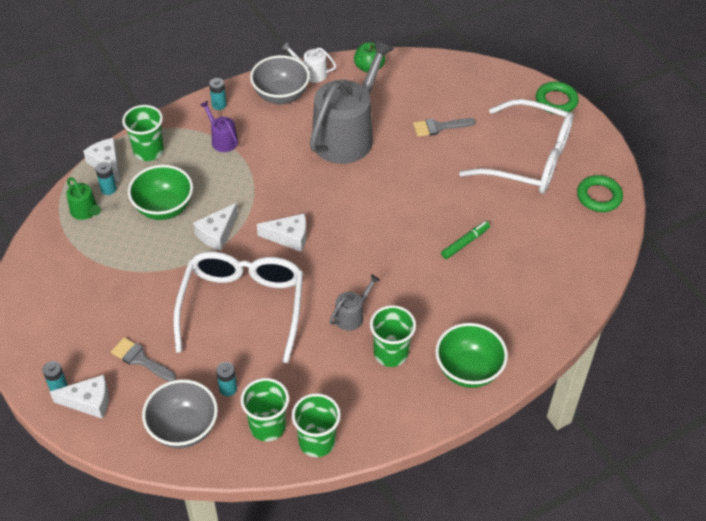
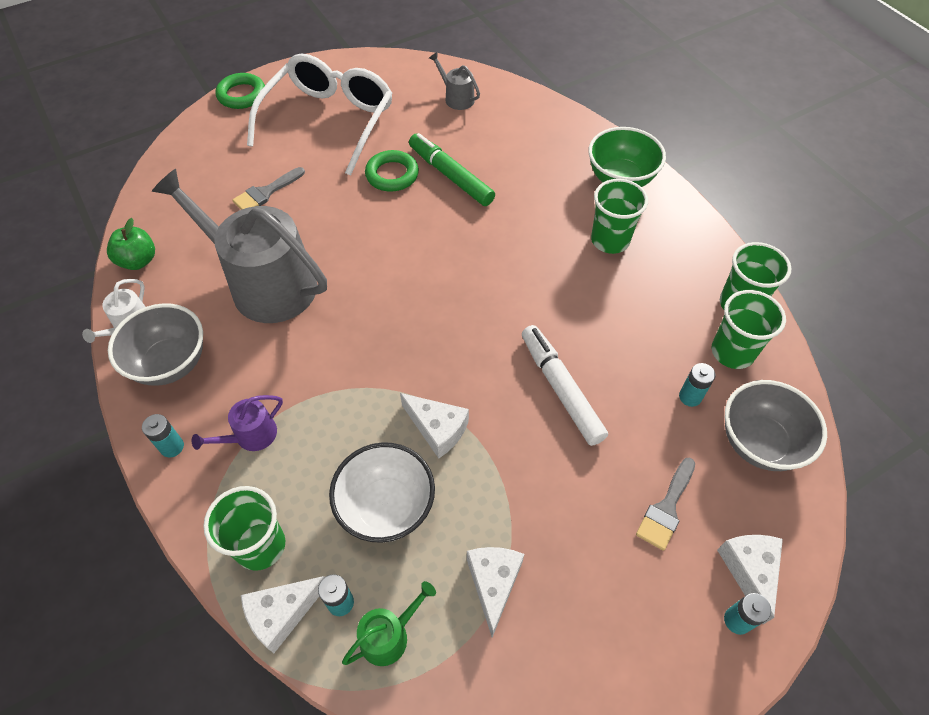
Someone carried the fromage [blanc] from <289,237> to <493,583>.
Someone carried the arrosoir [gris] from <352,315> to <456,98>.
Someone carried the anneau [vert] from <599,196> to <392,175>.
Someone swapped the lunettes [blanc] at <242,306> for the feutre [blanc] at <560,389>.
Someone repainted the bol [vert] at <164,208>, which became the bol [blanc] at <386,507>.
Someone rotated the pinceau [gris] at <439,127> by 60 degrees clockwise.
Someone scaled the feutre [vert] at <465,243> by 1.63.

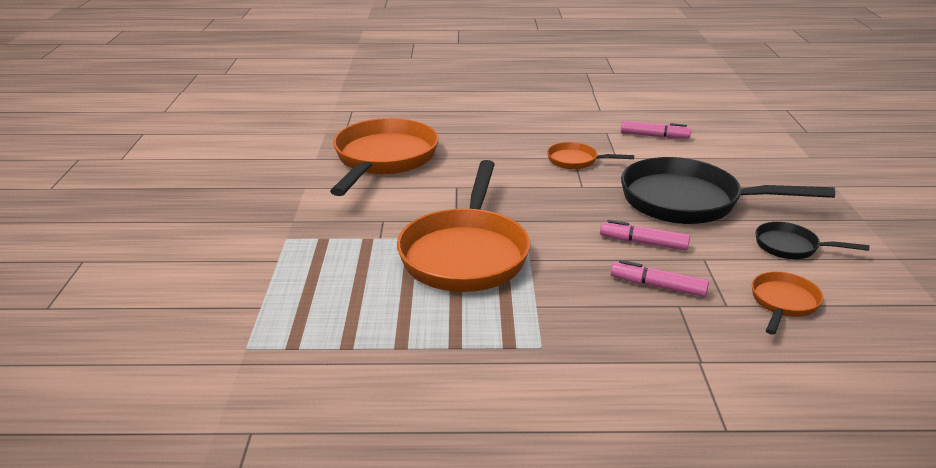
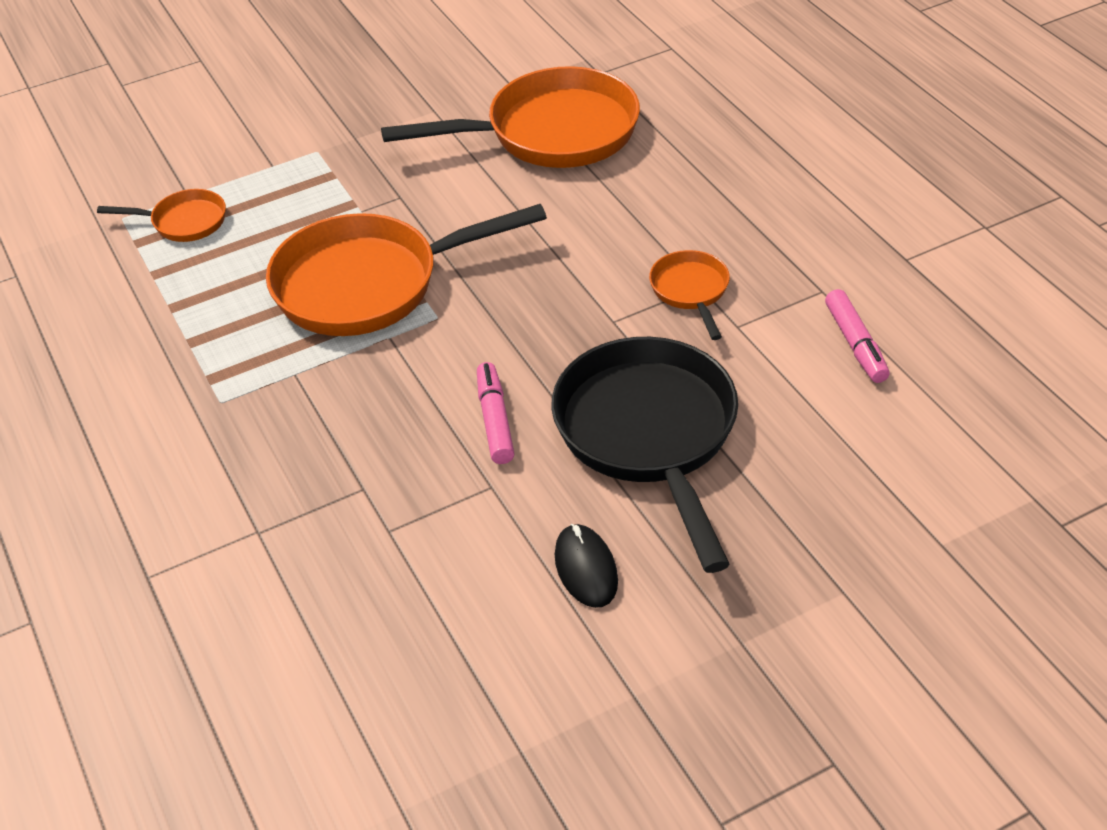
Someone took away the feutre [rose] at <658,286>.
Someone carried the poêle [orange] from <783,303> to <184,222>.
Someone swapped the poêle [noir] at <791,247> for the souris [noir] at <586,569>.

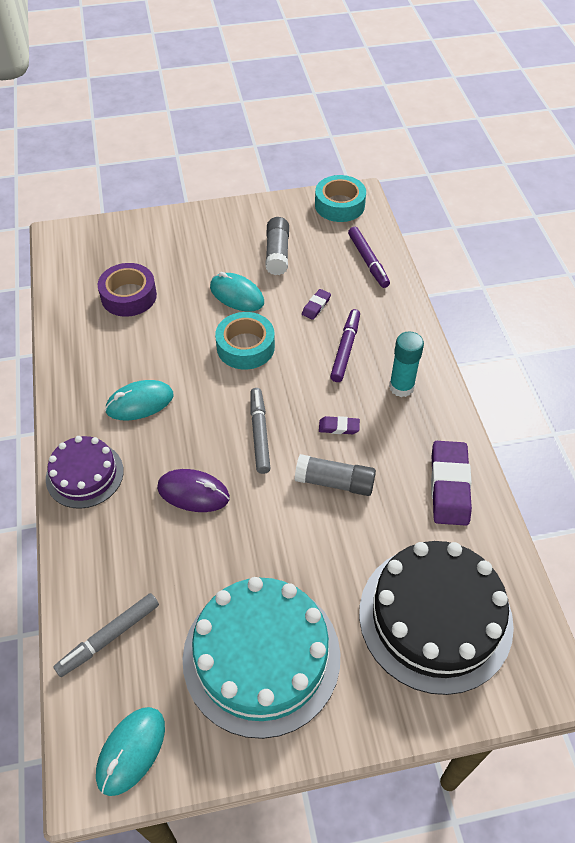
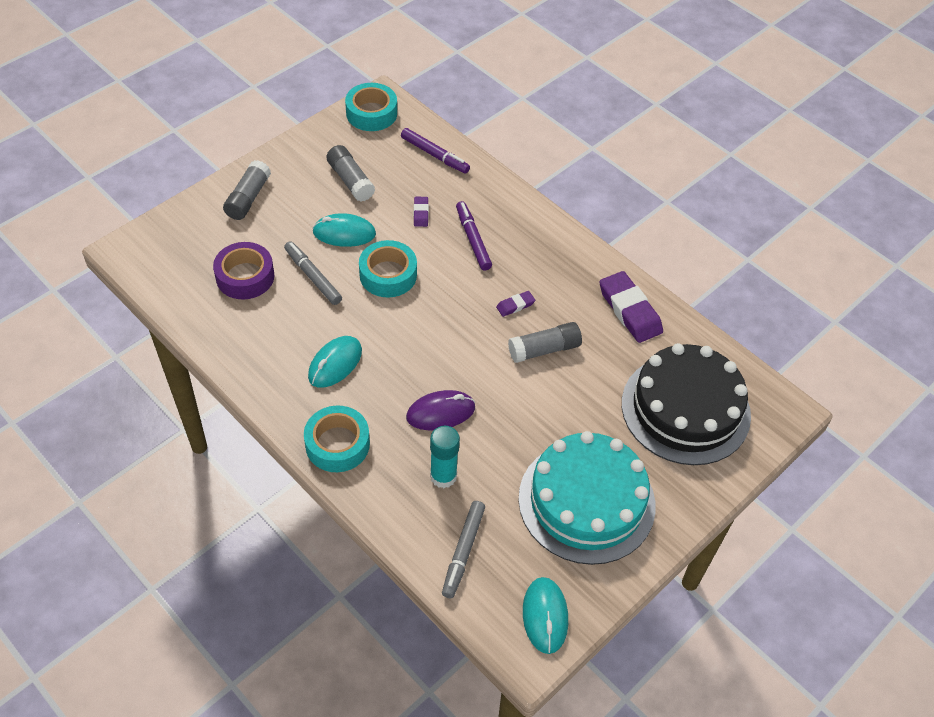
Someone put down the bâton de colle [gris] at <248,198>.
Someone carried the feutre [gris] from <259,433> to <313,277>.
Someone carried the bâton de colle [turquoise] from <401,387> to <443,476>.
Someone swapped the gâteau [violet] at <84,474> for the ruban adhésif [turquoise] at <337,444>.

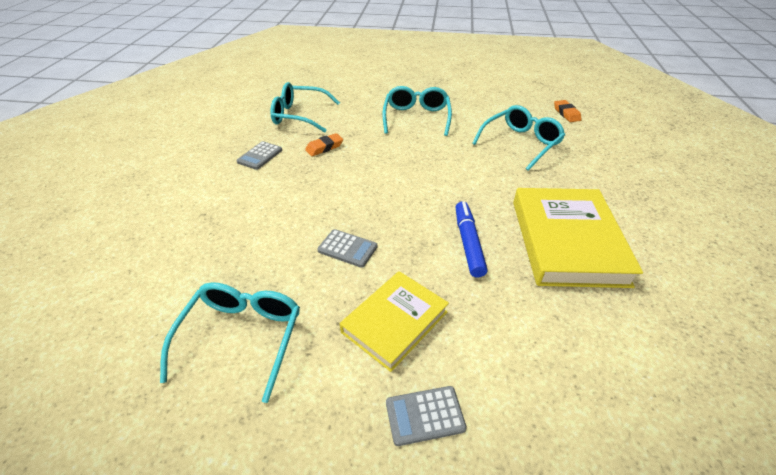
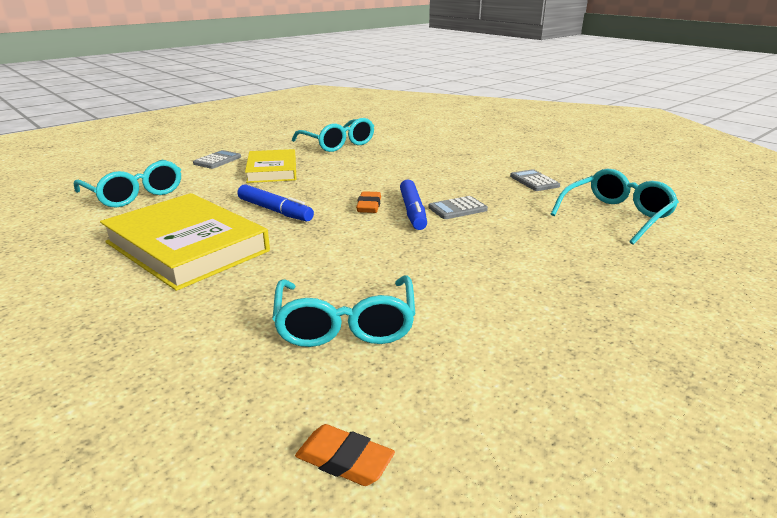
Someone put down the feutre [bleu] at <413,211>.
Someone carried the gomme [orange] from <324,147> to <369,206>.
Someone carried the calculatrice [gris] from <347,248> to <457,209>.
Someone carried the lunettes [turquoise] from <416,117> to <135,194>.

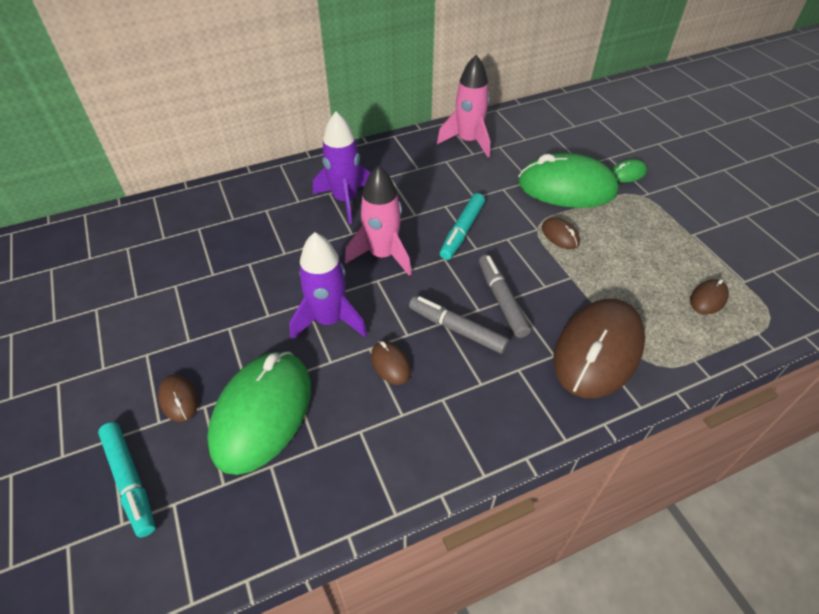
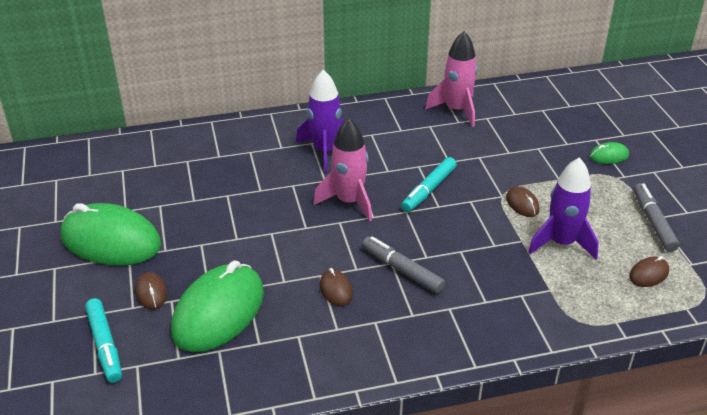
Someone took away the souris [marron] at <597,351>.
Someone carried the fusée [violet] from <329,320> to <561,243>.
Someone carried the feutre [gris] from <502,300> to <653,222>.
Someone carried the souris [vert] from <566,188> to <111,241>.

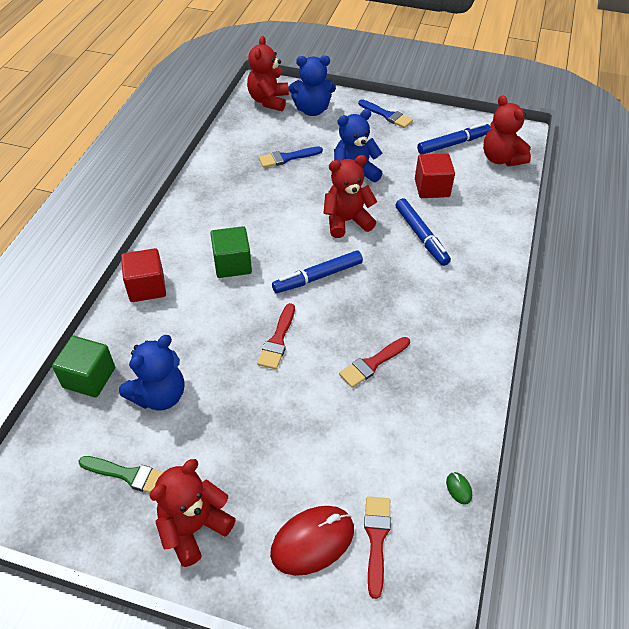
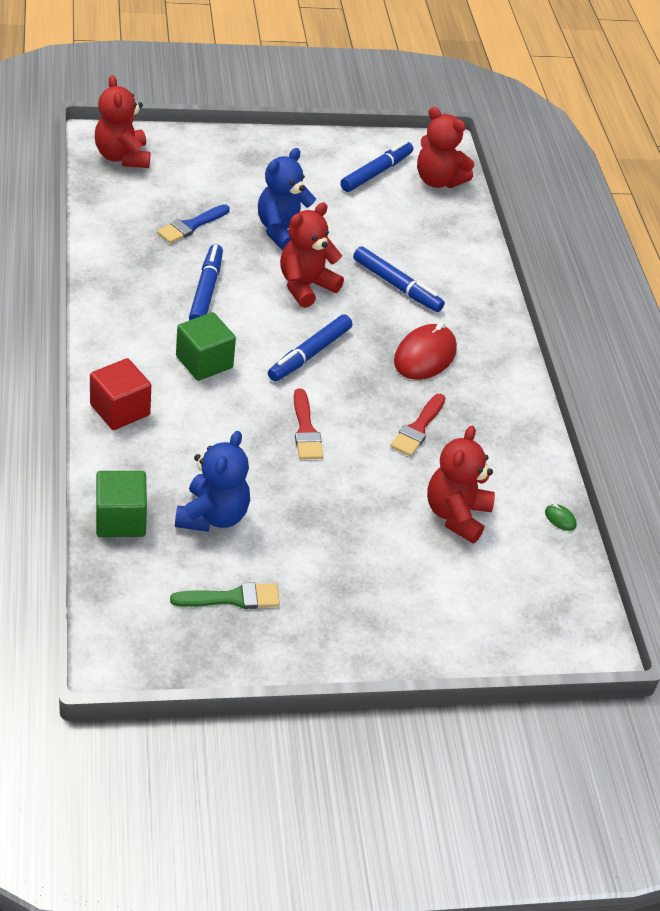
Someone took away the ours en peluche [bleu] at <312,110>.
Someone took away the pinceau [bleu] at <387,115>.
Someone took away the pinceau [rouge] at <376,539>.
Someone took away the cube [rouge] at <432,188>.
Someone put down the feutre [bleu] at <206,290>.
Someone carried the ours en peluche [rouge] from <194,527> to <456,515>.
Someone carried the souris [rouge] from <312,541> to <424,356>.

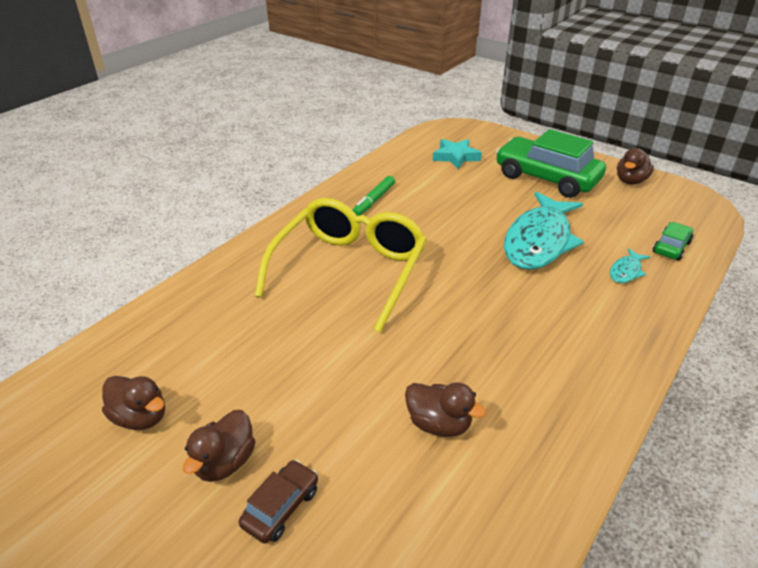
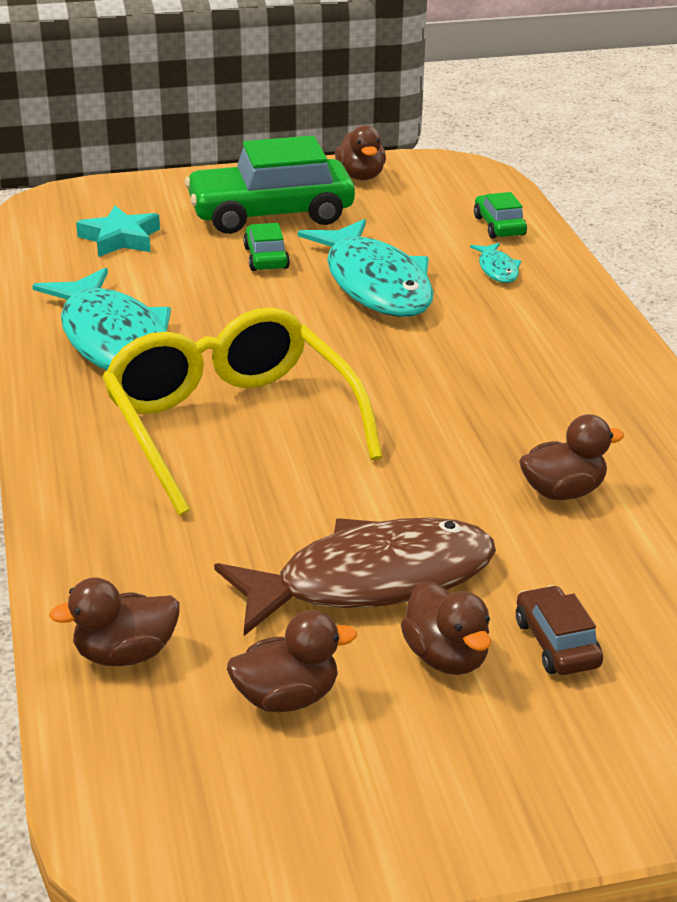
Someone put down the canard [marron] at <125,654>.
Someone put down the poisson [marron] at <372,581>.
Someone put down the voiture [vert] at <266,258>.
Someone swapped the feutre [vert] at <374,201> for the poisson [turquoise] at <113,340>.

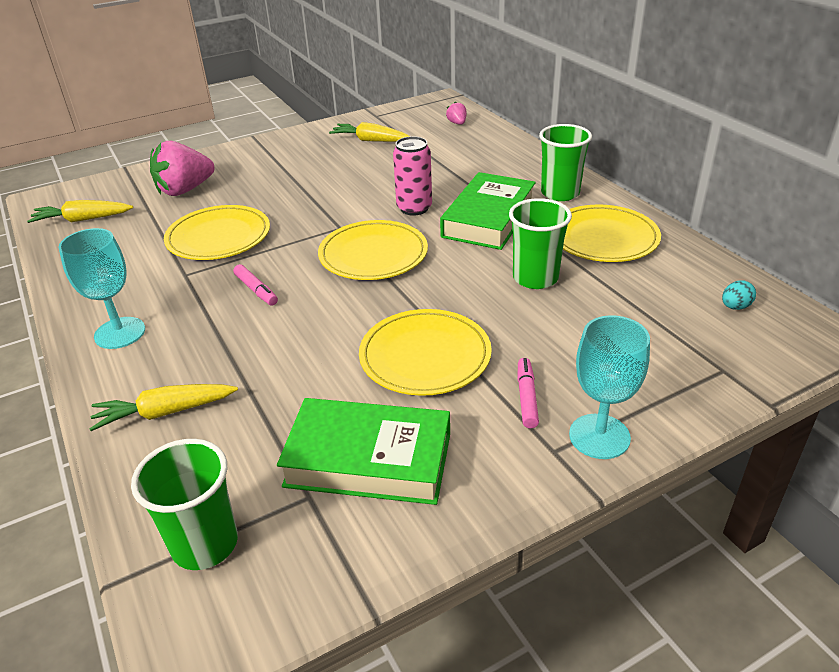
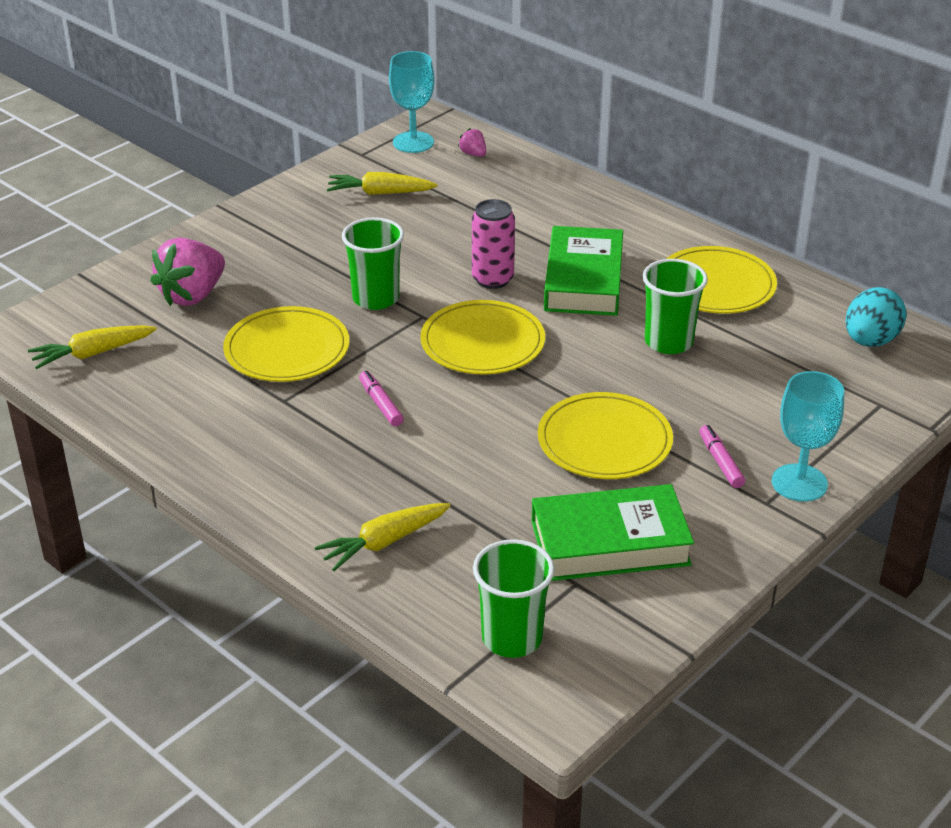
Someone carried the verre à pied [turquoise] from <120,333> to <413,142>.
Someone carried the gobelet [vert] from <560,193> to <376,298>.
Someone rotated the feutre [rose] at <256,290> by 150 degrees counterclockwise.
Someone scaled the œuf [turquoise] at <735,307> by 1.98.

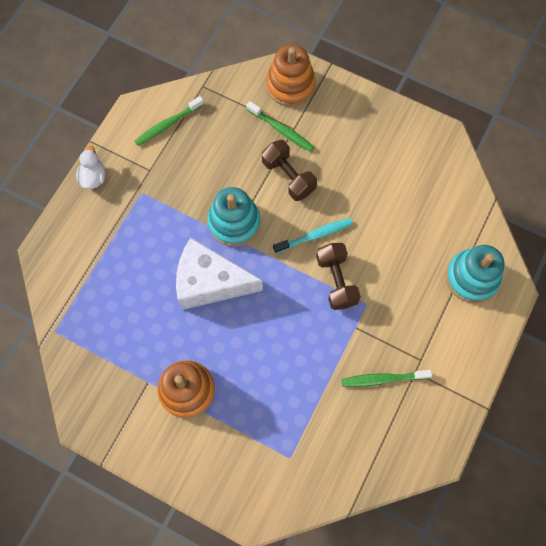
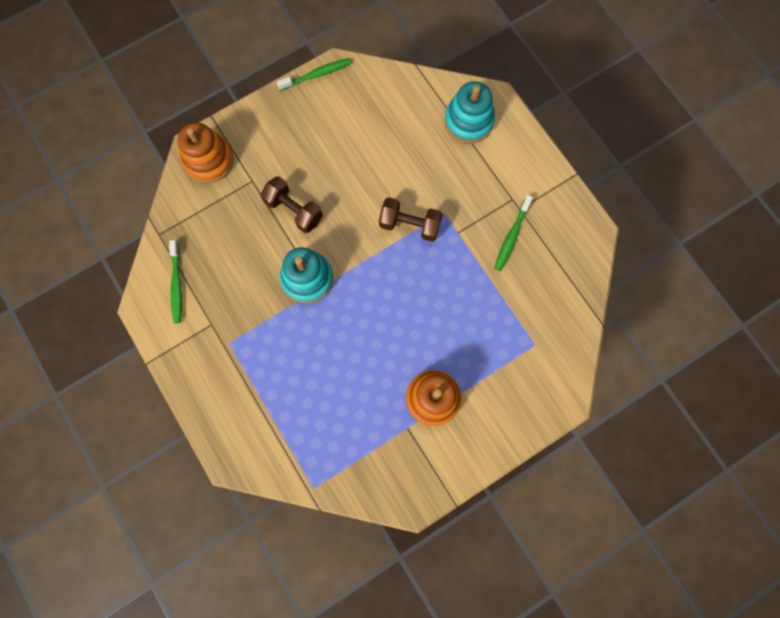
Someone took away the canard [blanc] at <93,177>.
Someone took away the fromage [blanc] at <210,282>.
Someone took away the brosse à dents [turquoise] at <314,235>.
Someone carried the brosse à dents [vert] from <281,130> to <317,75>.
Someone rotated the haltère [marron] at <288,177> by 45 degrees clockwise.

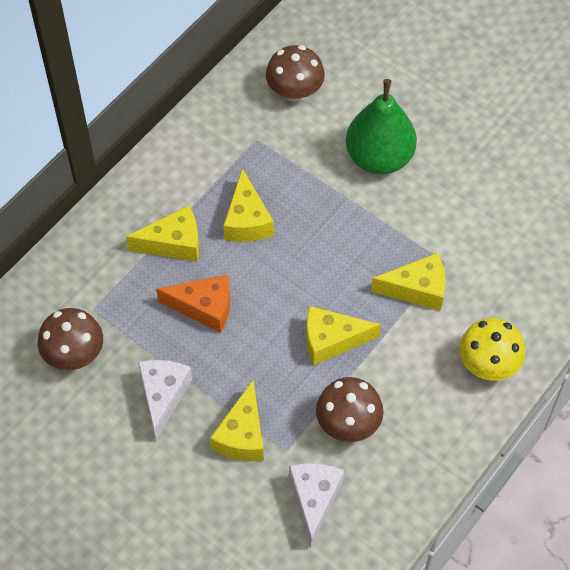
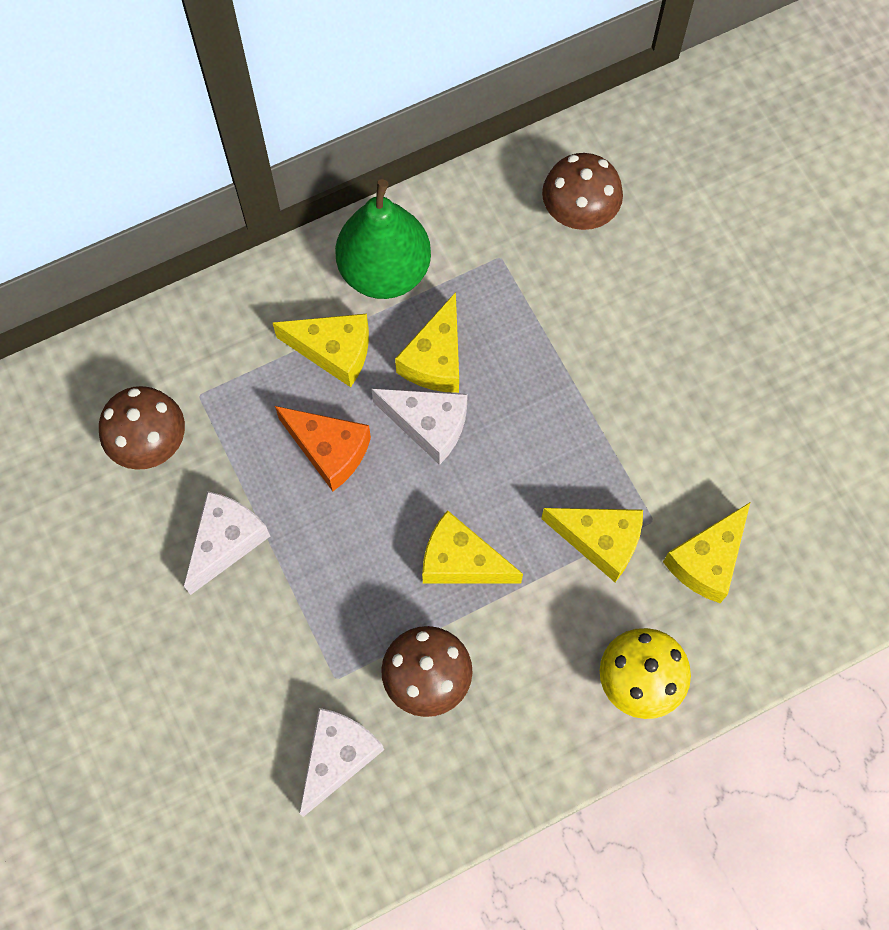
Someone put down the fromage [blanc] at <428,425>.
Someone carried the fromage [jaune] from <242,435> to <707,561>.
Someone carried the poire [vert] from <379,158> to <385,271>.

